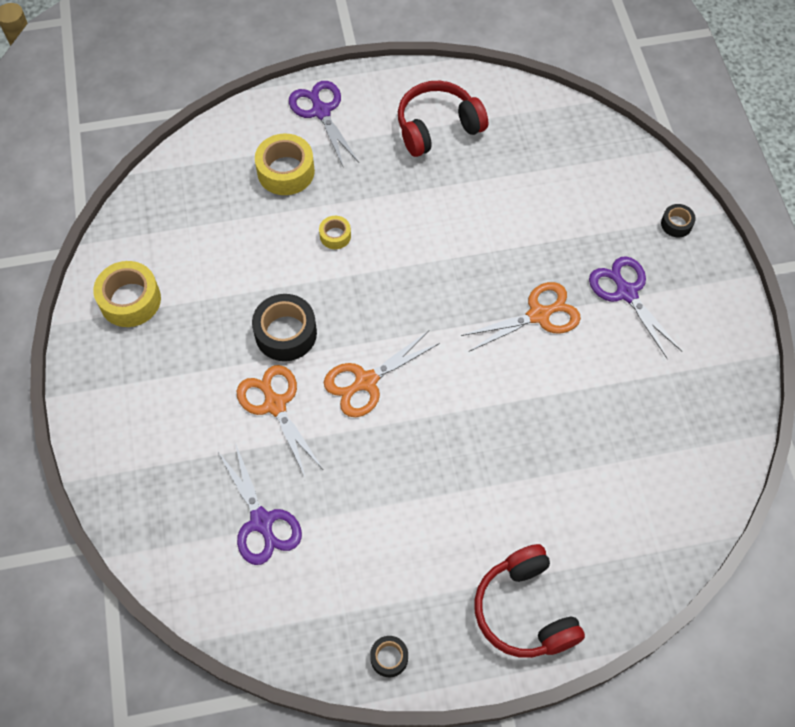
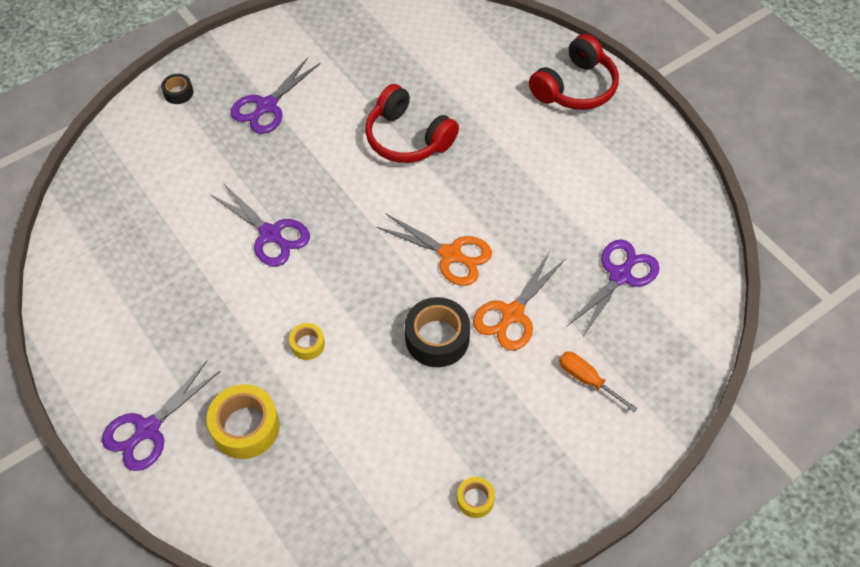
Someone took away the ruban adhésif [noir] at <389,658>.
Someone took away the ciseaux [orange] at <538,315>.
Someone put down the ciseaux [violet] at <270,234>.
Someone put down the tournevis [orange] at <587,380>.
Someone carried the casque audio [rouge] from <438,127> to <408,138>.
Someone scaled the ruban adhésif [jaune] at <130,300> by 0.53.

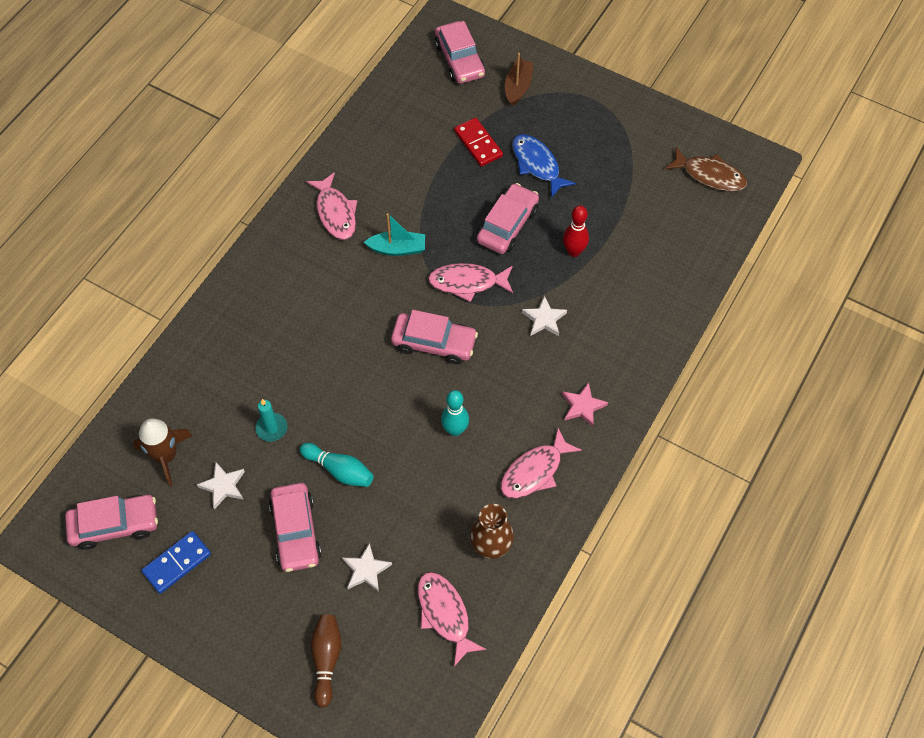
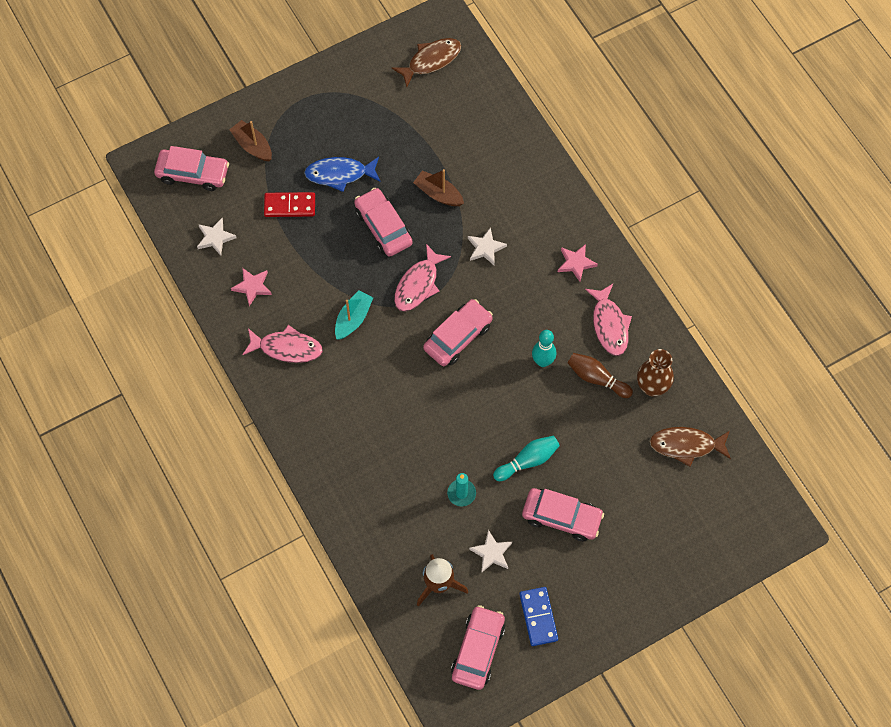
Someone put down the étoile [rose] at <252,287>.
Someone carried the quille [marron] from <326,659> to <596,378>.
Someone carried the étoile [blanc] from <366,570> to <215,238>.
Someone swapped the quille [rouge] at <574,251> for the bateau [marron] at <438,194>.
Someone repainted the poisson [rose] at <445,614>, which became the poisson [marron] at <686,445>.

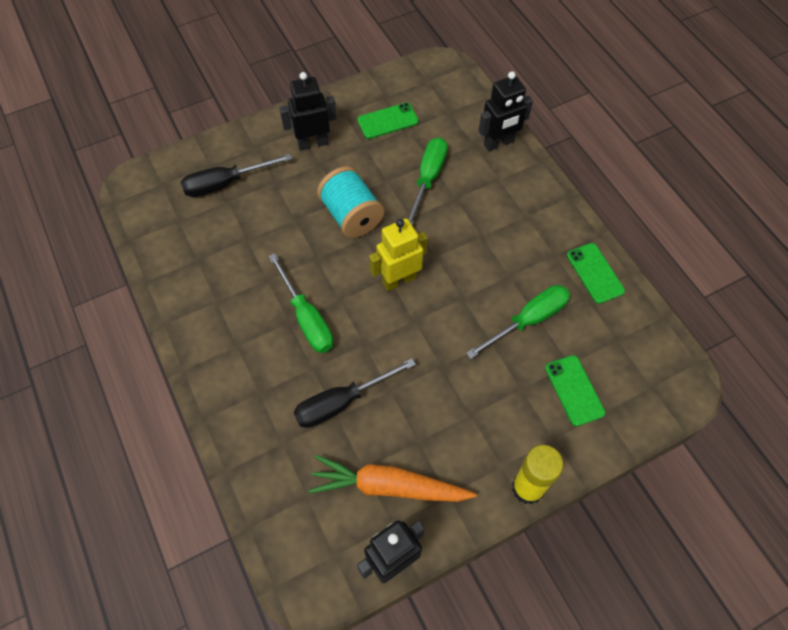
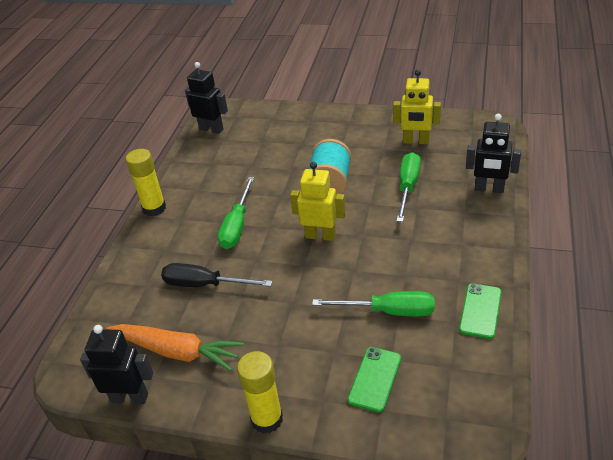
Someone took away the tournevis [noir] at <225,183>.
Someone put down the bâton de colle [jaune] at <154,208>.
Someone carried the robot [noir] from <313,143> to <211,129>.
Someone swapped the téléphone [vert] at <388,121> for the robot [jaune] at <416,141>.
Someone rotated the carotte [orange] at <388,486> by 150 degrees clockwise.
Someone rotated the tournevis [vert] at <428,179> by 45 degrees counterclockwise.

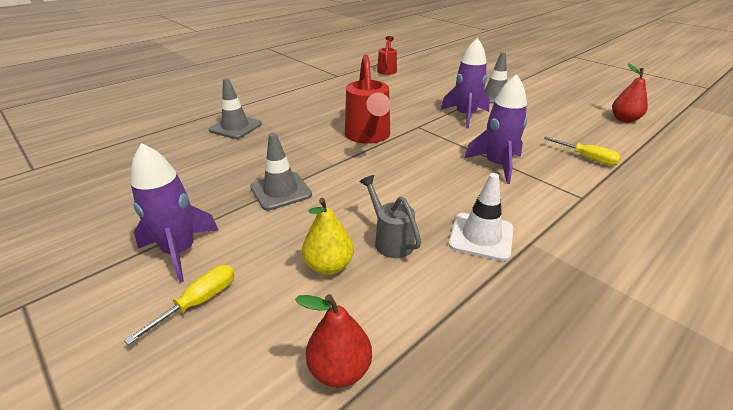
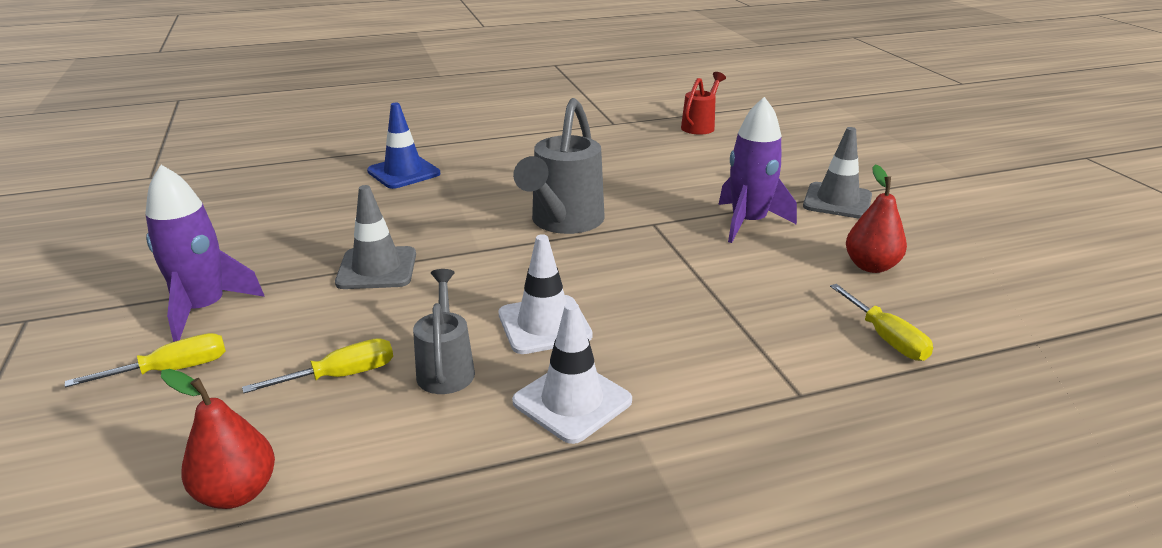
Someone took away the fusée [violet] at <496,165>.
Someone put down the cône de chantier [blanc] at <544,325>.
Someone carried the poire [rouge] from <624,119> to <871,266>.
Someone swapped the poire [jaune] at <329,266> for the tournevis [jaune] at <341,376>.
Someone repainted the cône de chantier [gris] at <235,127>, which became the cône de chantier [bleu] at <403,172>.
Someone repainted the arrosoir [rouge] at <368,137>, which became the arrosoir [gris] at <563,223>.

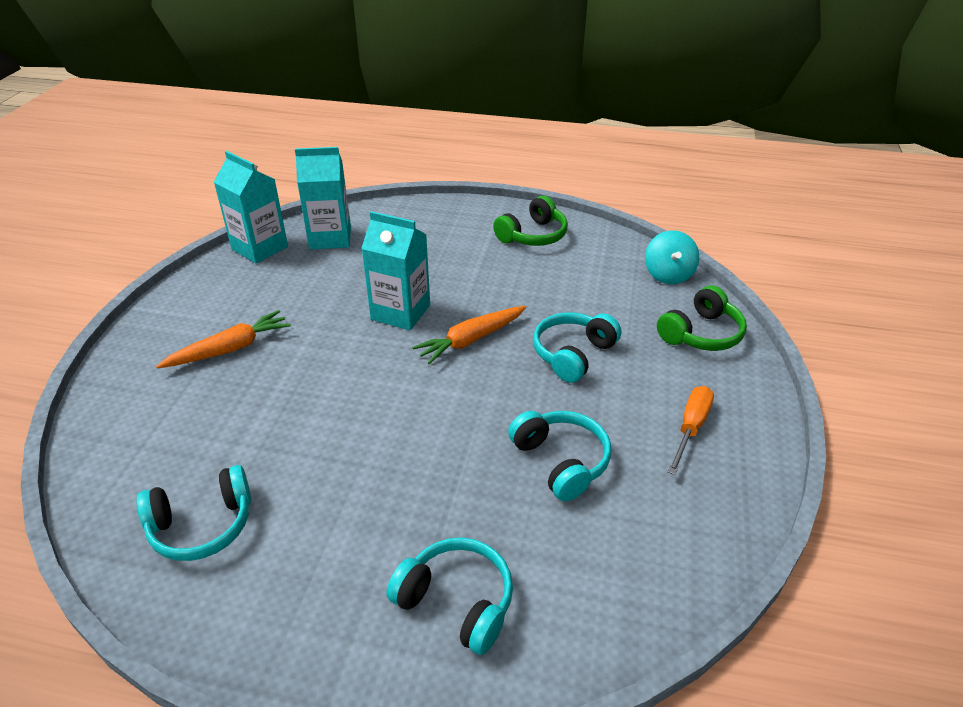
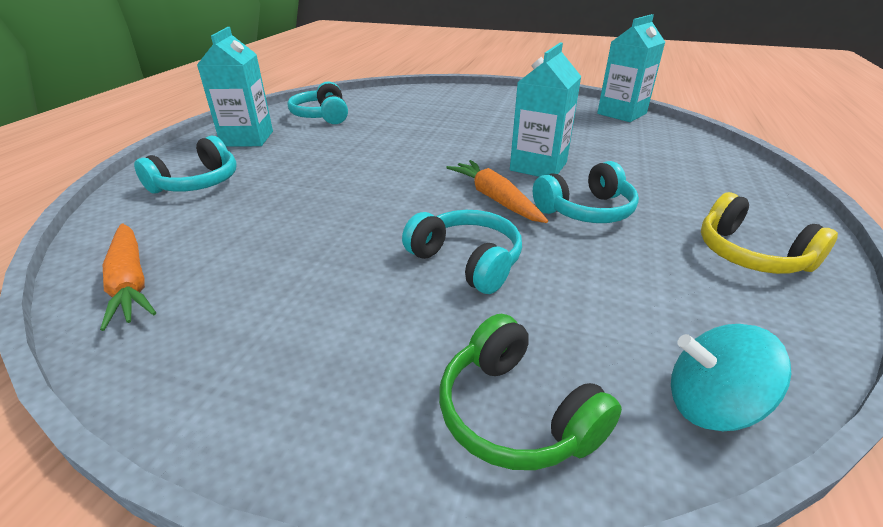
Someone took away the tournevis [orange] at <691,428>.
Someone carried the carotte [orange] from <230,349> to <130,282>.
Someone carried the brique de lait [turquoise] from <330,238> to <247,138>.
Someone carried the casque audio [turquoise] from <561,461> to <586,210>.
Someone repainted the casque audio [vert] at <533,235>, which became the casque audio [jaune] at <750,254>.

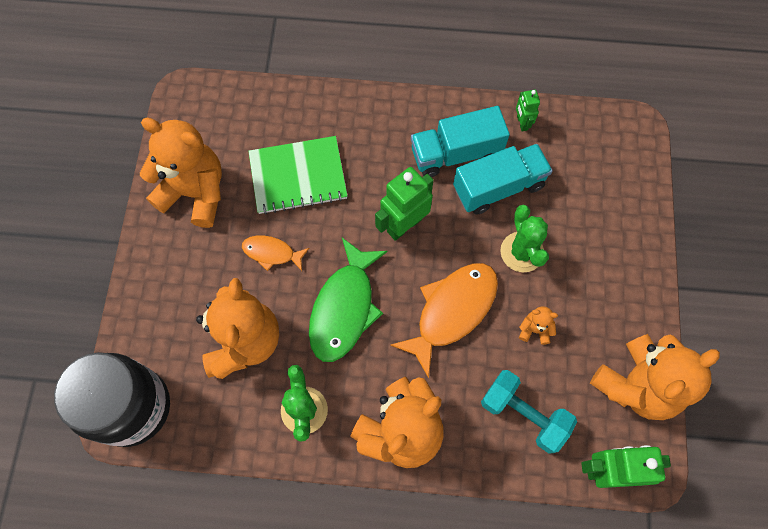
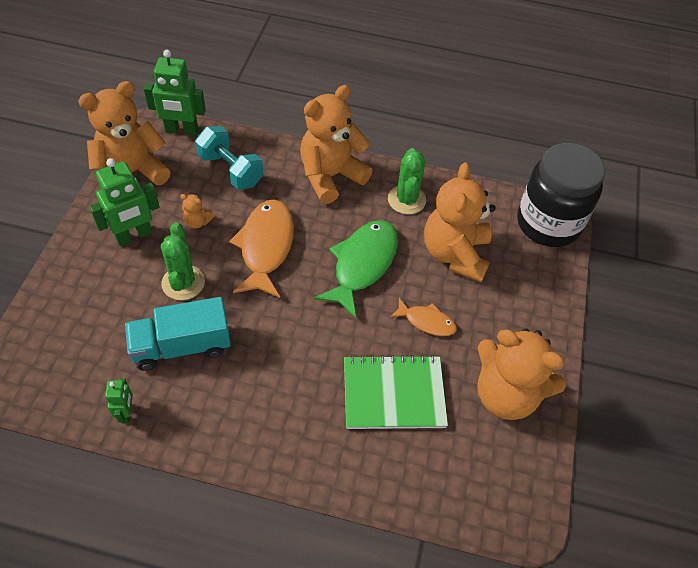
Someone took away the camion [turquoise] at <456,153>.
Someone carried the robot [vert] from <404,225> to <134,236>.
Someone rotated the poisson [orange] at <452,311> by 135 degrees clockwise.

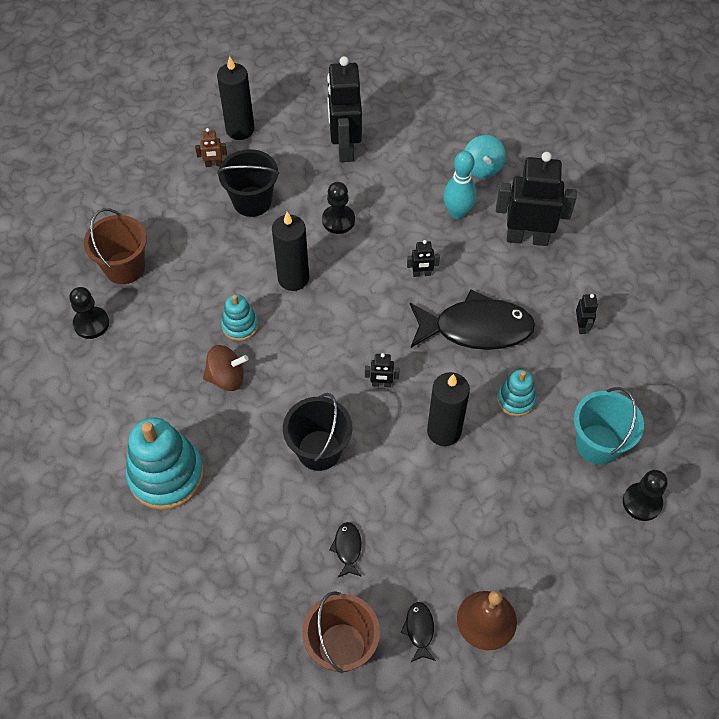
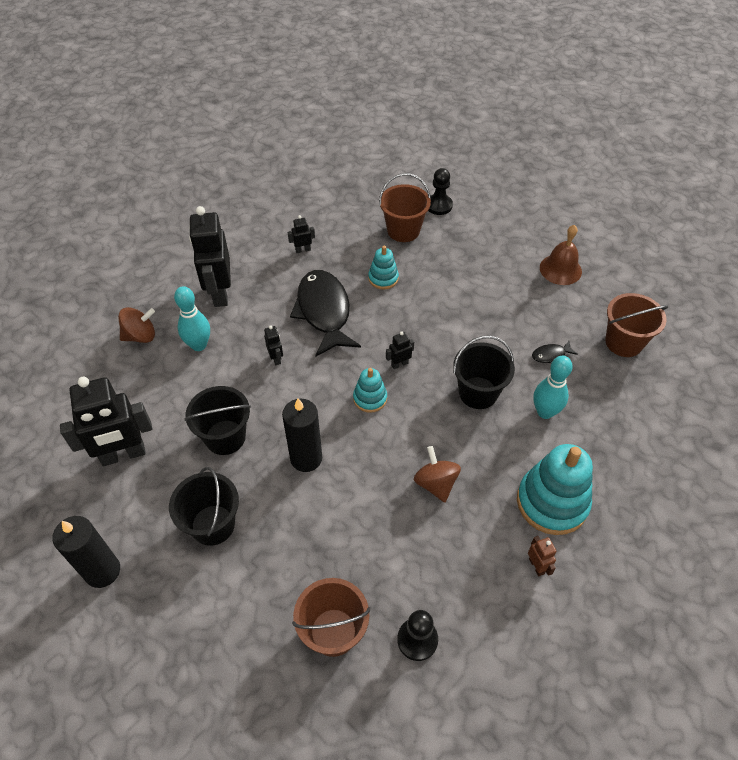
Someone took away the poisson [noir] at <419,630>.
Someone took away the bougie [noir] at <444,431>.
Someone put down the quille [turquoise] at <545,412>.
Someone carried the robot [marron] from <214,164> to <536,566>.
Someone carried the jouet à empiler [turquoise] from <240,325> to <370,398>.
Someone swapped the pion [noir] at <338,220> for the seau [noir] at <225,437>.
Someone repainted the toupie [turquoise] at <482,168>, which became the toupie [marron] at <140,336>.
Someone repainted the seau [turquoise] at <598,444>, which became the seau [marron] at <403,230>.
Someone rotated the robot [noir] at <381,384> by 105 degrees counterclockwise.

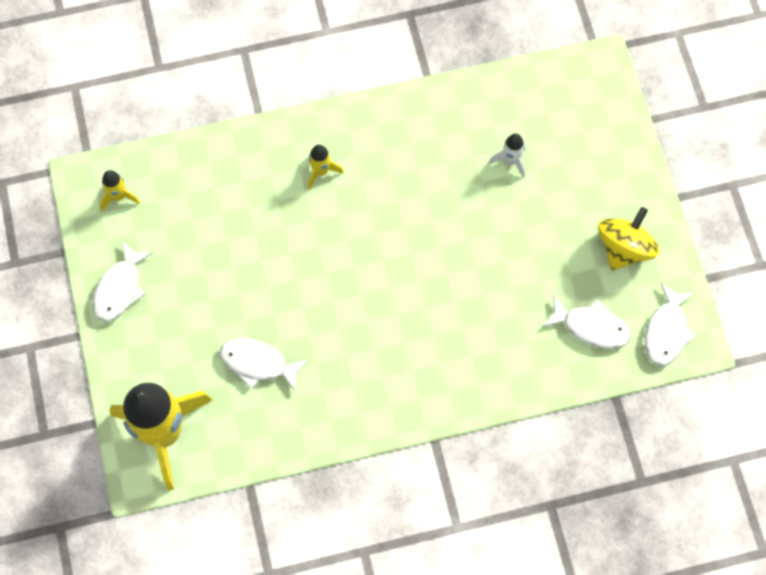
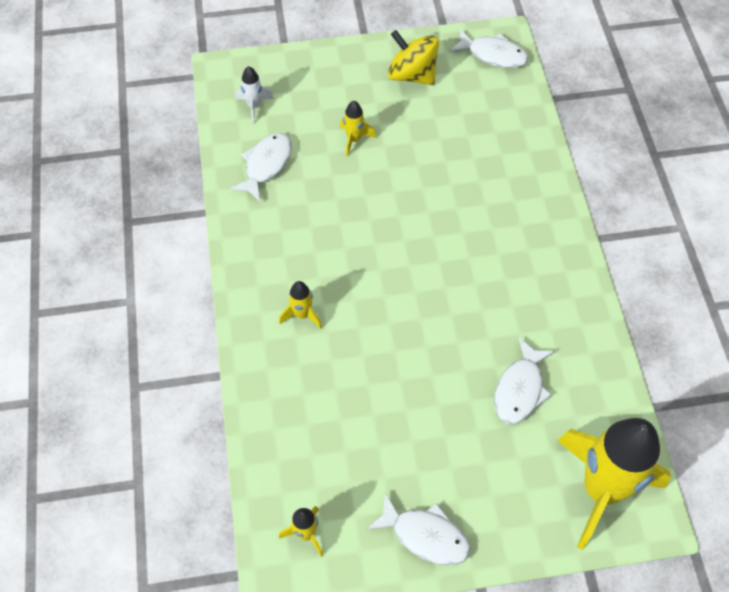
Someone put down the fusée [jaune] at <354,140>.
Someone carried the fusée [blanc] from <510,161> to <254,106>.
Someone carried the poisson [blanc] from <591,327> to <266,165>.

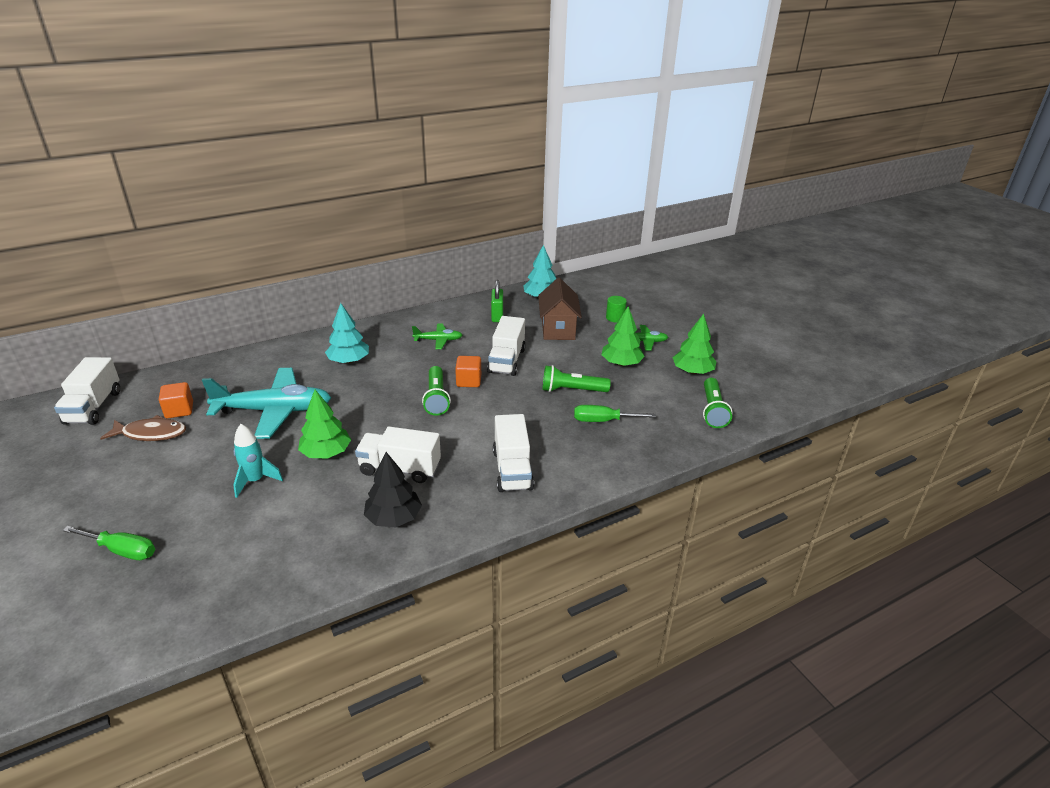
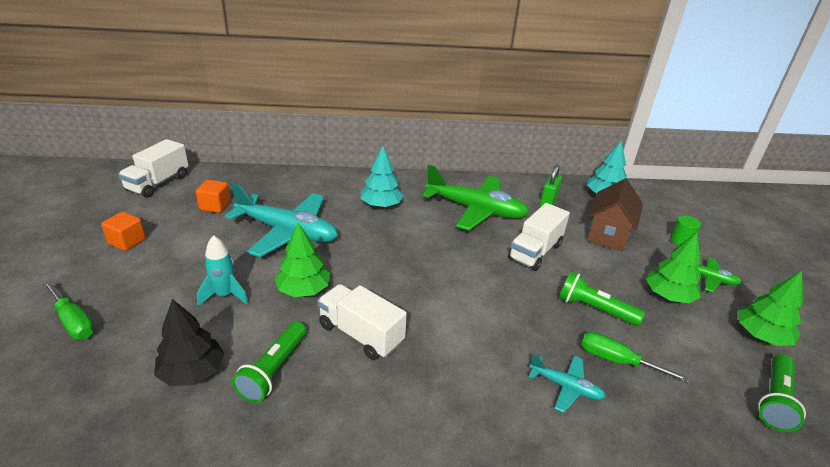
Someone took away the poisson [marron] at <151,433>.
Someone took away the camion [blanc] at <512,469>.
Someone put down the avion [turquoise] at <565,387>.
Someone carried the arbre [noir] from <394,518> to <192,372>.
Someone carried the lampe de poche [vert] from <436,398> to <273,370>.
Someone carried the cube [orange] from <468,381> to <127,241>.
Someone scaled the avion [vert] at <438,340> by 2.07.

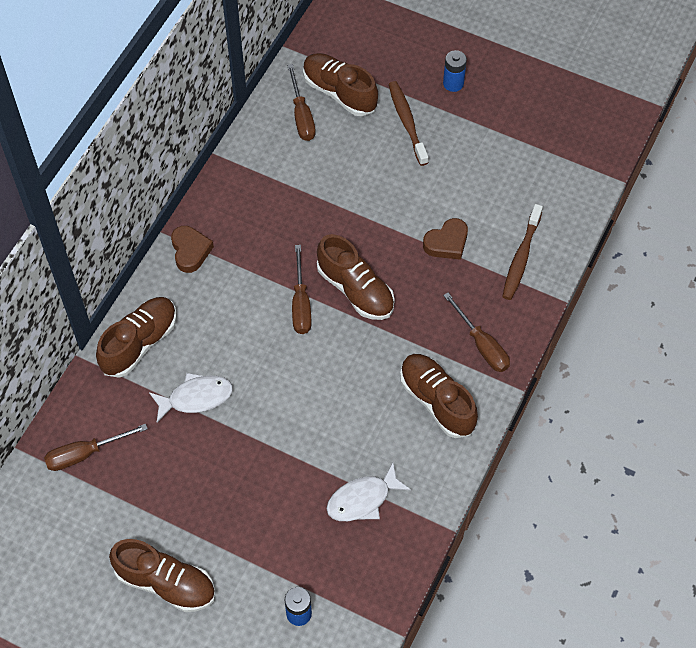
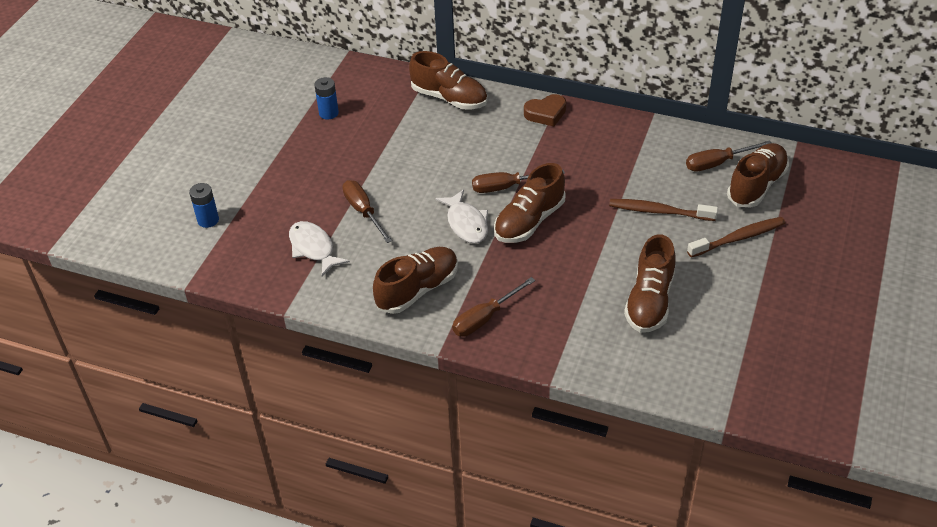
Someone took away the cœur [marron] at <447,242>.
Someone carried the tournevis [marron] from <85,454> to <363,211>.
Someone carried the chaussure [marron] from <166,583> to <649,301>.
Someone carried the poisson [blanc] from <196,397> to <466,223>.
Someone carried the pile [bleu] from <453,83> to <328,113>.
Someone carried the brosse à dents [marron] from <521,257> to <659,211>.

